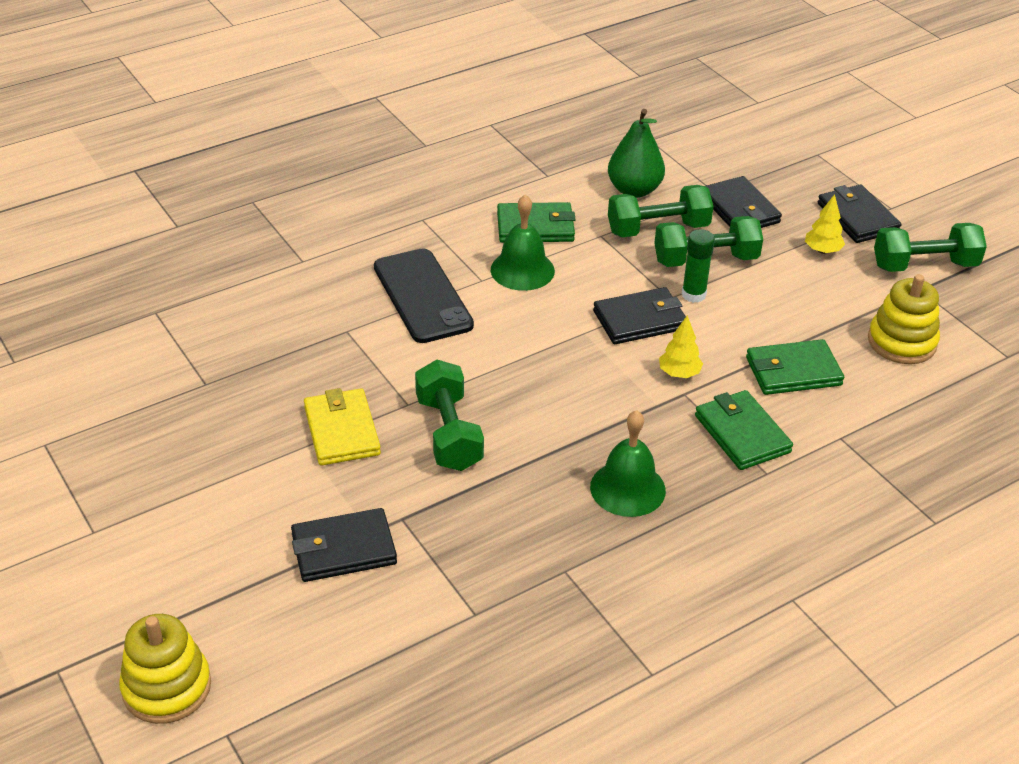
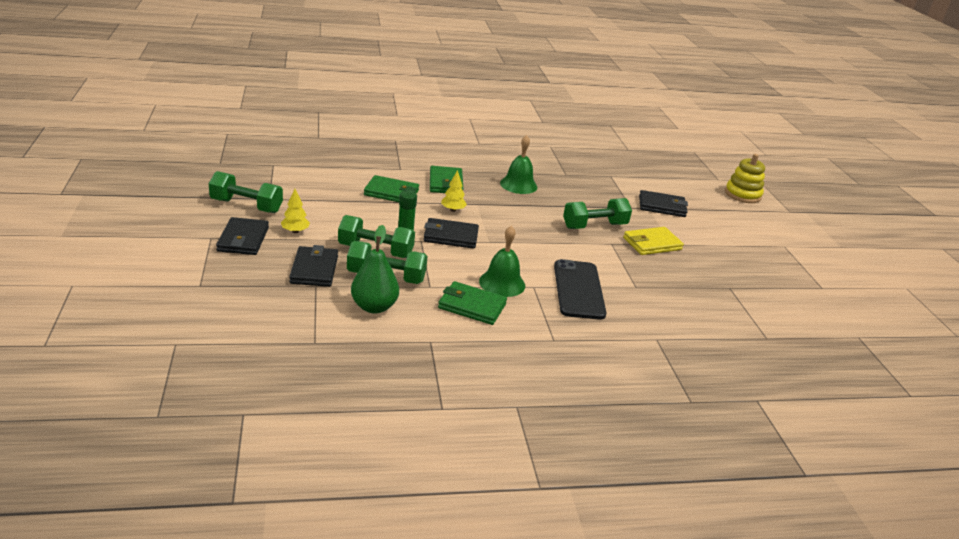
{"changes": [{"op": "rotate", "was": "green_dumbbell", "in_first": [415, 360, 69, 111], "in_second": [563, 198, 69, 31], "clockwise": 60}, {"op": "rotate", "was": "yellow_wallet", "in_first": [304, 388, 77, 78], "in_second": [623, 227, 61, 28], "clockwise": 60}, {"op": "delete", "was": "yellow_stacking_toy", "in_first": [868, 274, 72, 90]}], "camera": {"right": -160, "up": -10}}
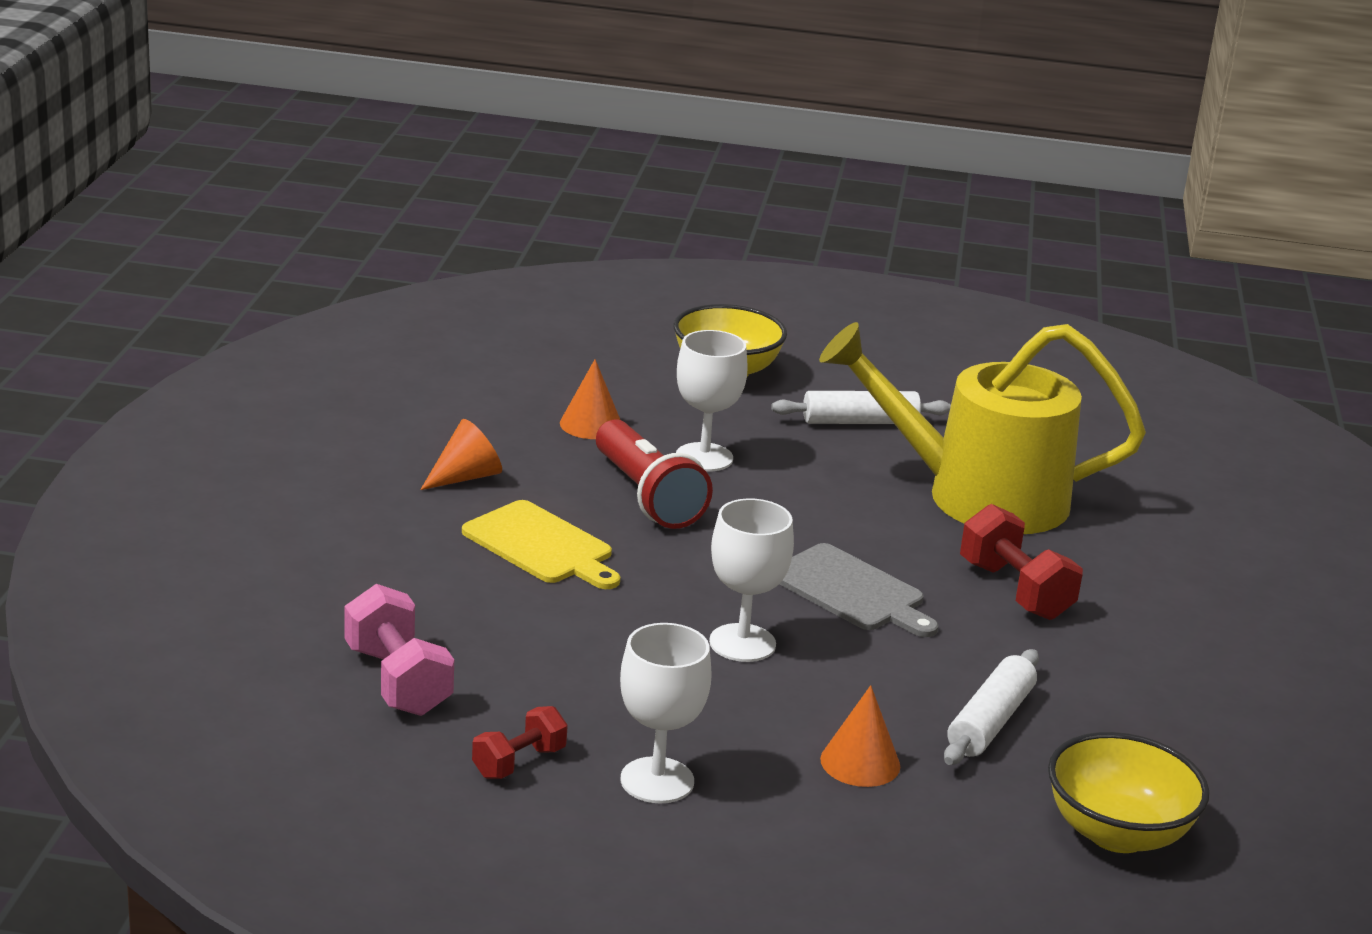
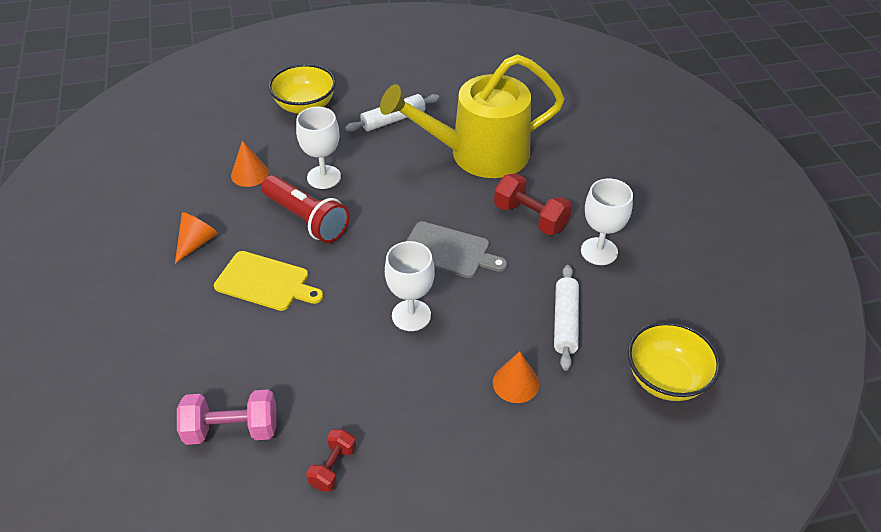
{"changes": [{"op": "rotate", "was": "pink_dumbbell", "in_first": [344, 584, 110, 132], "in_second": [177, 390, 99, 55], "clockwise": -45}, {"op": "move", "was": "white_goblet", "in_first": [620, 623, 91, 180], "in_second": [581, 178, 52, 87]}], "camera": {"right": -20, "up": 20}}
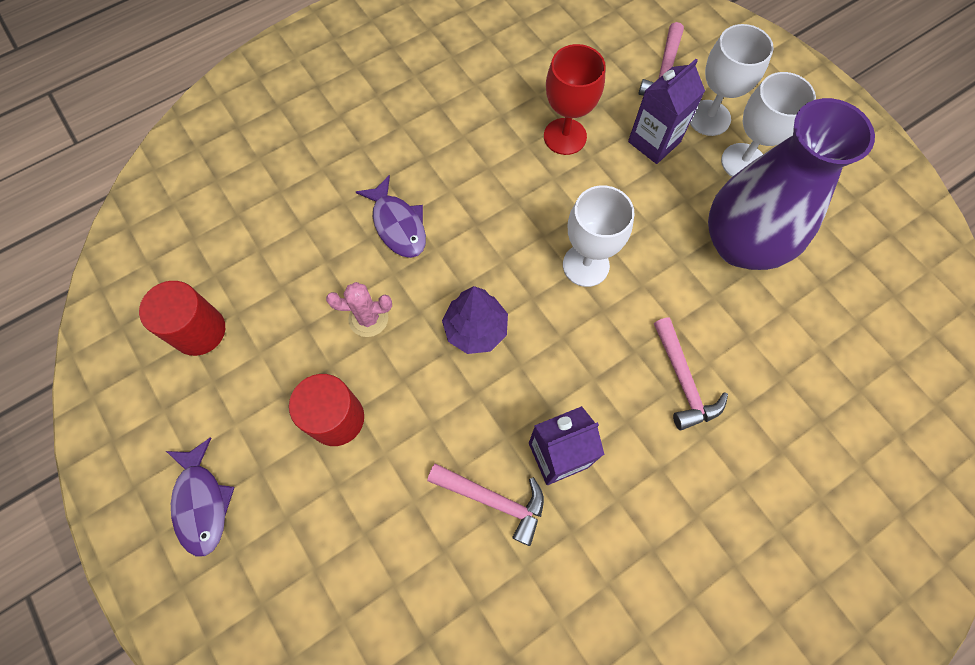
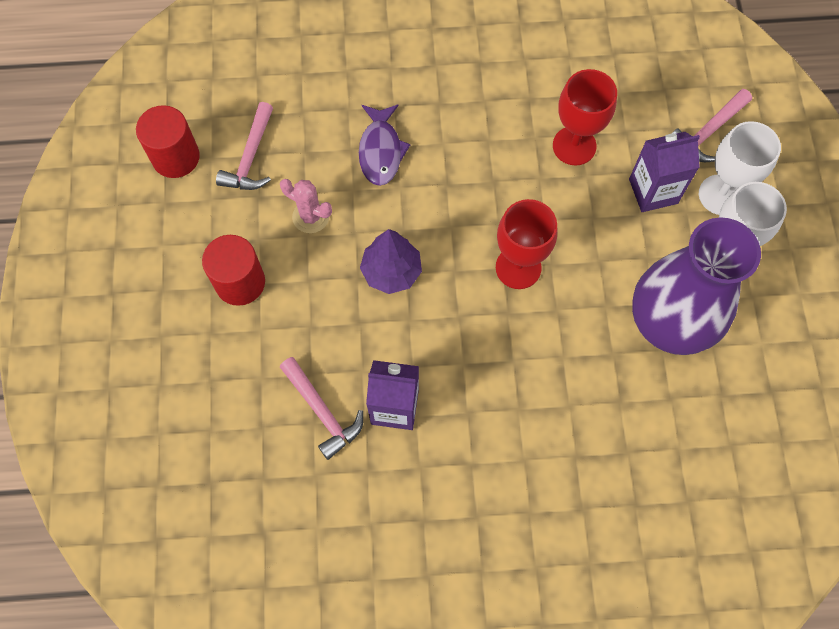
{"changes": [{"op": "move", "was": "pink_hammer", "in_first": [654, 317, 74, 113], "in_second": [216, 102, 57, 88]}, {"op": "recolor", "was": "white_goblet", "now": "red_goblet", "in_first": [563, 185, 72, 102], "in_second": [496, 199, 61, 90]}, {"op": "delete", "was": "purple_fish", "in_first": [166, 437, 69, 120]}], "camera": {"right": 30, "up": 0}}
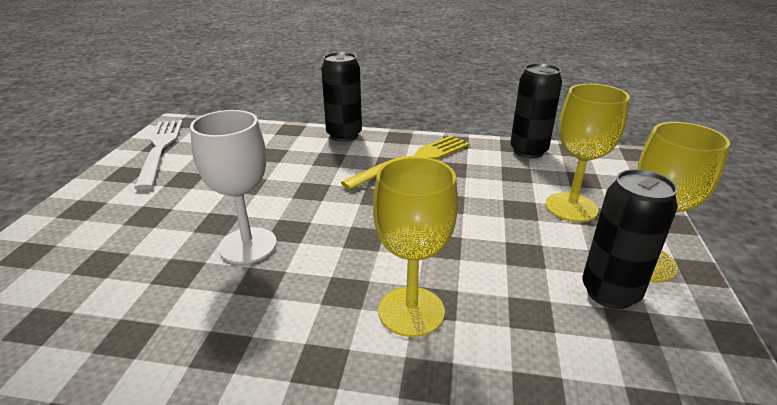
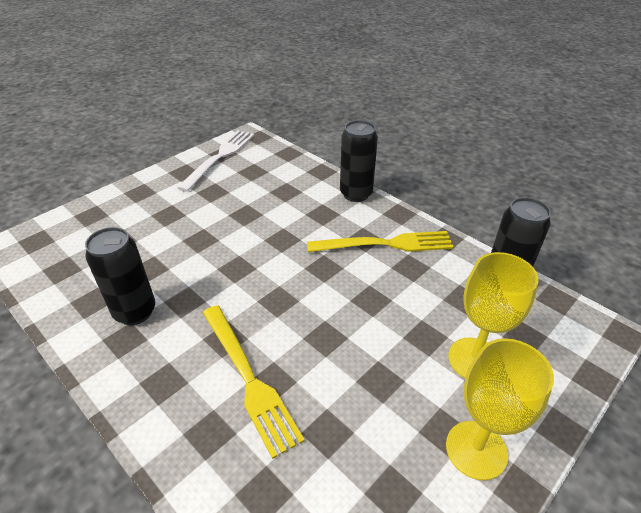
{"changes": [{"op": "move", "was": "black_can", "in_first": [583, 169, 95, 140], "in_second": [85, 227, 70, 98]}, {"op": "replace", "was": "yellow_goblet", "now": "yellow_fork", "in_first": [373, 157, 85, 180], "in_second": [203, 305, 102, 154]}, {"op": "delete", "was": "white_goblet", "in_first": [190, 110, 87, 154]}], "camera": {"right": 35, "up": 10}}
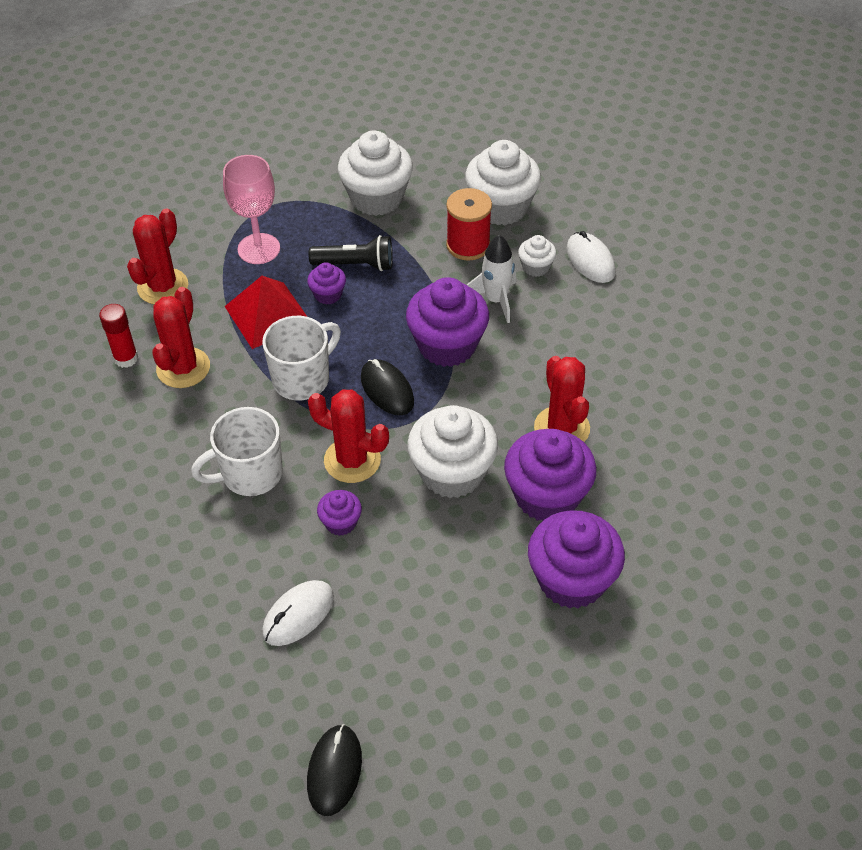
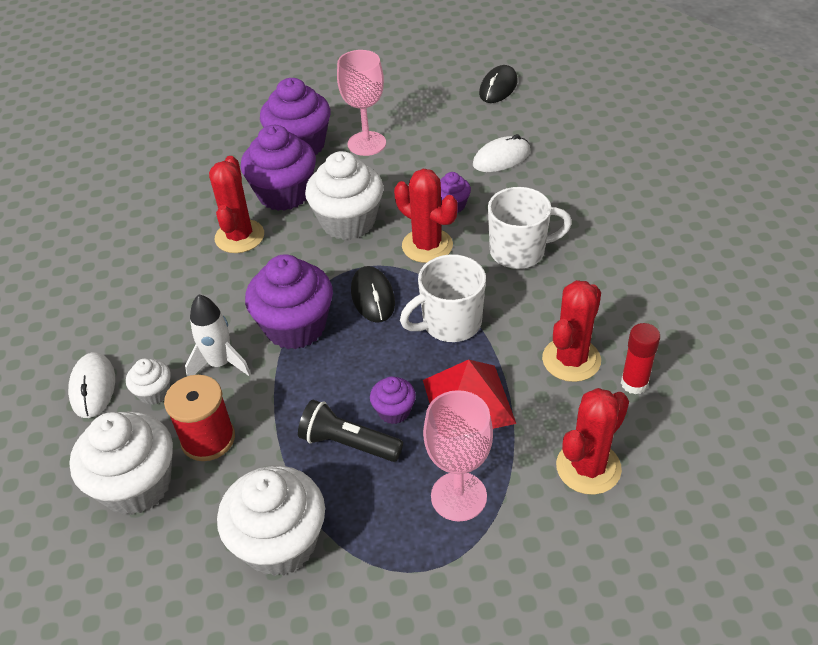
{"changes": [{"op": "insert", "now": "pink_goblet", "in_second": [337, 50, 49, 106]}], "camera": {"right": -160, "up": -5}}
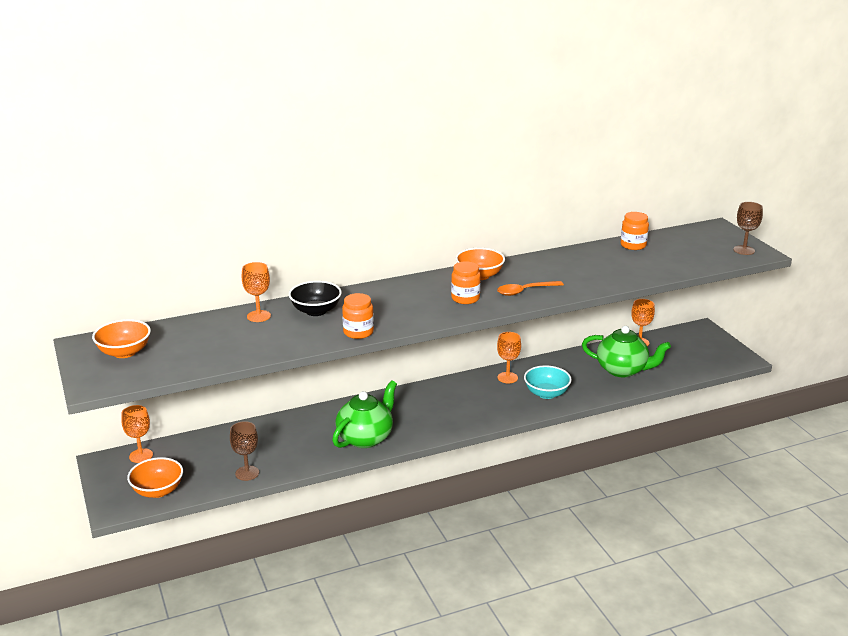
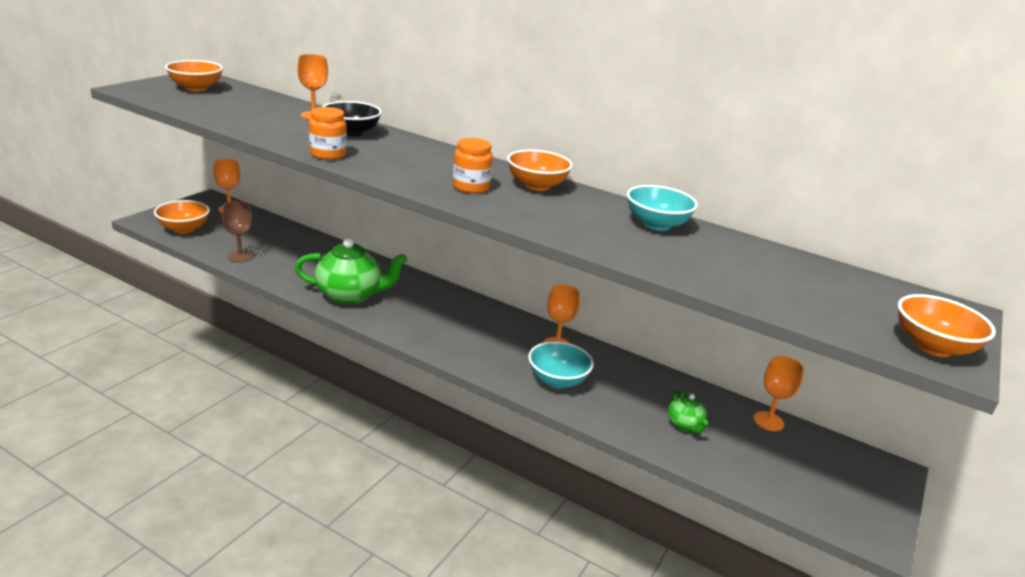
{"changes": [{"op": "insert", "now": "turquoise_bowl", "in_second": [627, 185, 71, 46]}, {"op": "resize", "was": "green_teapot", "in_first": [582, 326, 89, 51], "in_second": [668, 390, 40, 44], "ratio": 0.5}, {"op": "replace", "was": "brown_goblet", "now": "orange_bowl", "in_first": [733, 202, 30, 53], "in_second": [898, 294, 98, 63]}, {"op": "delete", "was": "orange_spoon", "in_first": [497, 281, 67, 15]}, {"op": "delete", "was": "orange_jar", "in_first": [621, 212, 28, 38]}], "camera": {"right": 50, "up": 0}}
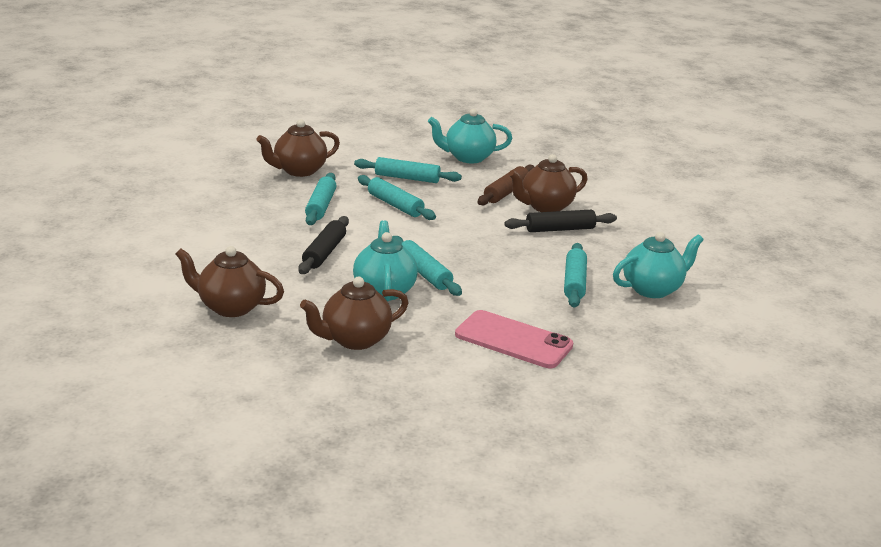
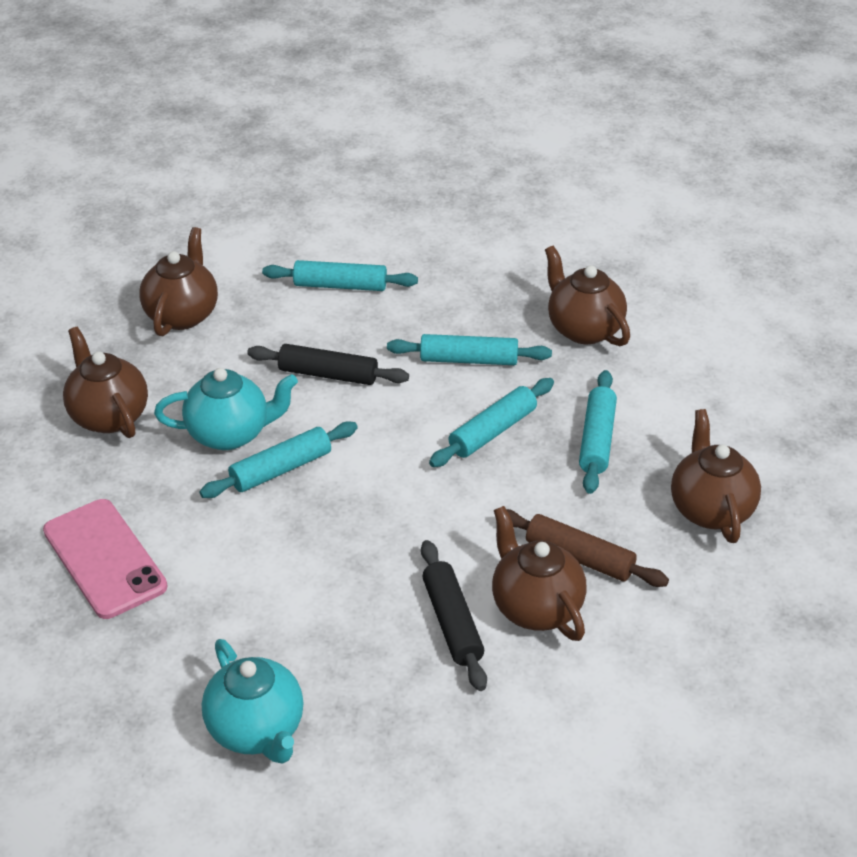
{"changes": [{"op": "rotate", "was": "pink_phone", "in_first": [455, 310, 118, 58], "in_second": [43, 499, 125, 120], "clockwise": -60}, {"op": "move", "was": "turquoise_rolling_pin", "in_first": [564, 243, 23, 64], "in_second": [262, 260, 156, 31]}, {"op": "recolor", "was": "turquoise_teapot", "now": "brown_teapot", "in_first": [428, 109, 84, 54], "in_second": [671, 409, 90, 134]}], "camera": {"right": 90, "up": 15}}
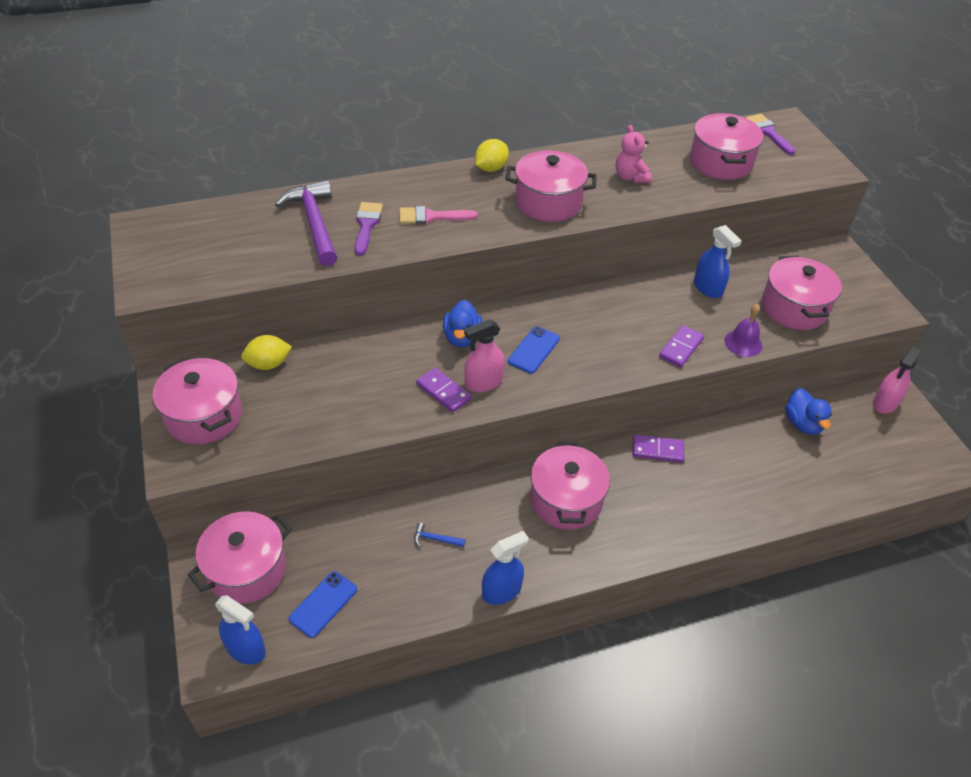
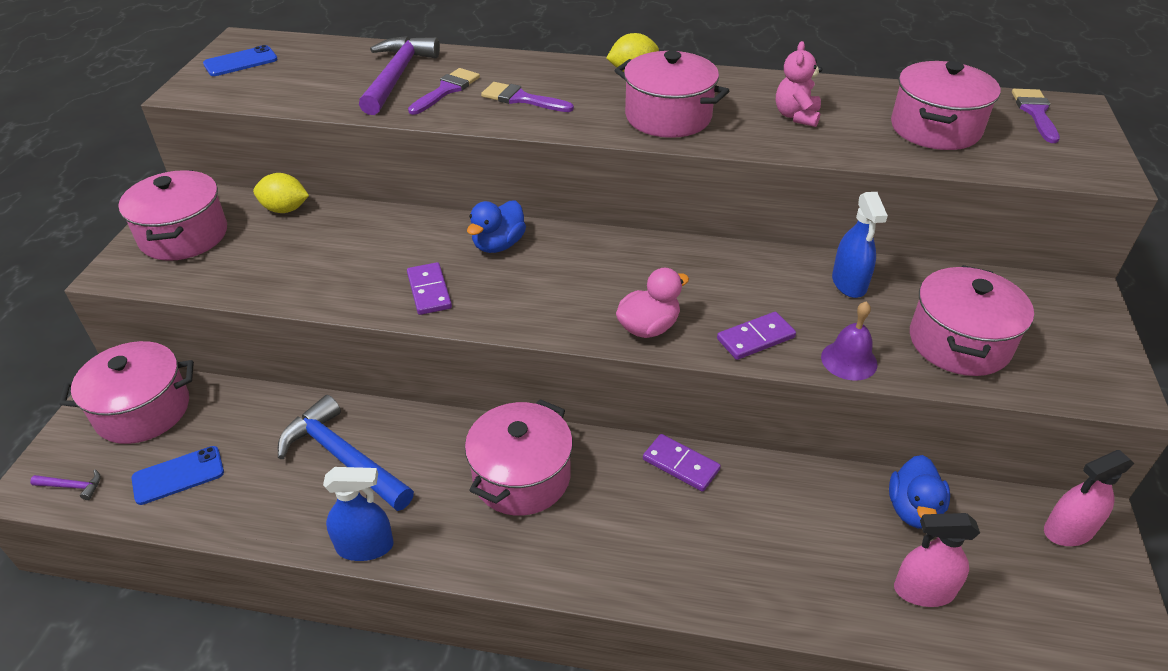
{"changes": [{"op": "replace", "was": "blue_spray_bottle", "now": "purple_hammer", "in_first": [215, 596, 51, 69], "in_second": [30, 470, 71, 30]}, {"op": "move", "was": "blue_phone", "in_first": [508, 326, 52, 48], "in_second": [203, 45, 75, 31]}, {"op": "resize", "was": "blue_hammer", "in_first": [414, 523, 51, 24], "in_second": [278, 395, 136, 116], "ratio": 2.47}, {"op": "recolor", "was": "pink_brush", "now": "purple_brush", "in_first": [400, 206, 78, 18], "in_second": [481, 82, 93, 30]}, {"op": "insert", "now": "pink_duck", "in_second": [616, 268, 73, 70]}, {"op": "move", "was": "pink_spray_bottle", "in_first": [464, 319, 41, 73], "in_second": [894, 513, 86, 94]}], "camera": {"right": 30, "up": -5}}
